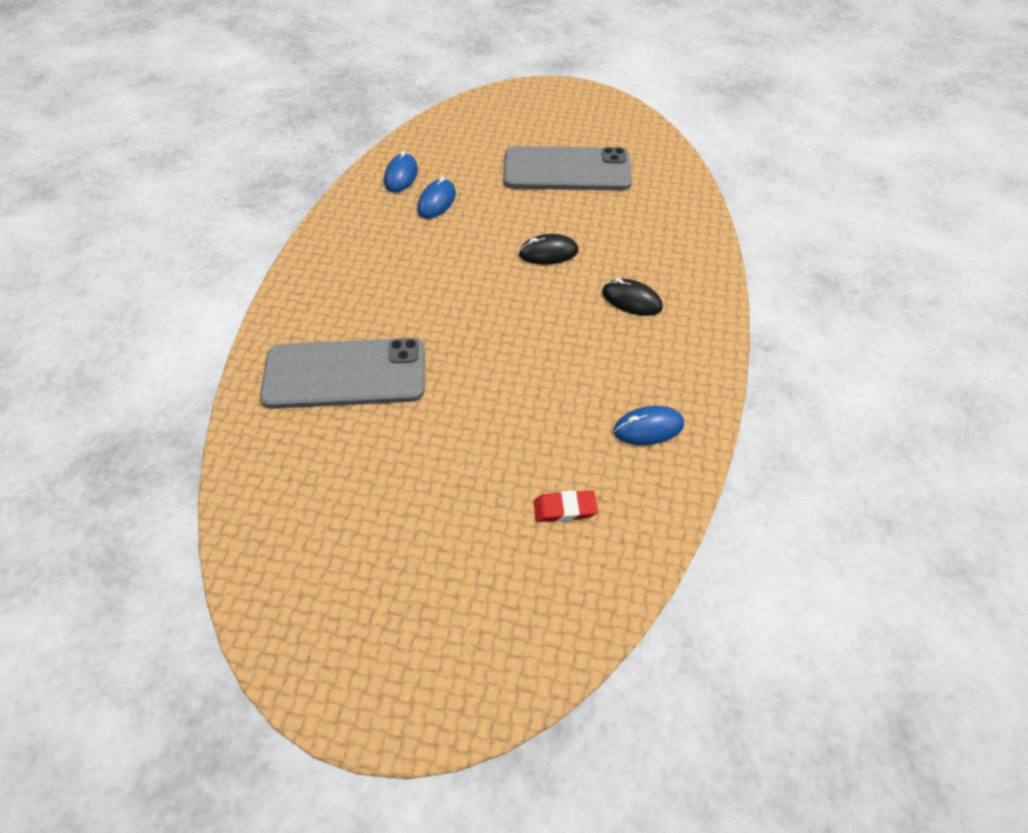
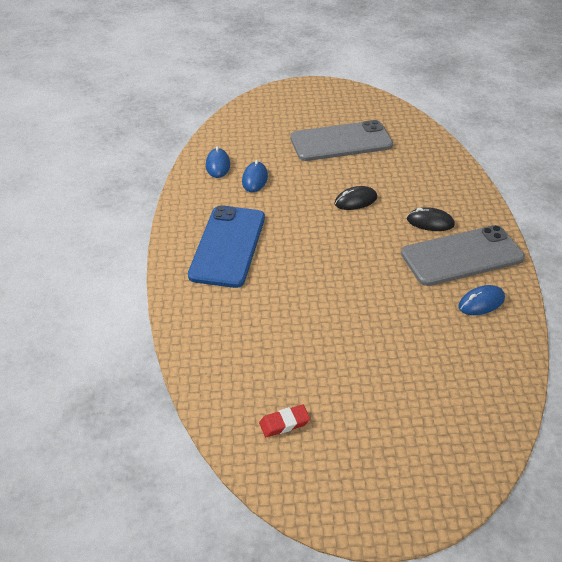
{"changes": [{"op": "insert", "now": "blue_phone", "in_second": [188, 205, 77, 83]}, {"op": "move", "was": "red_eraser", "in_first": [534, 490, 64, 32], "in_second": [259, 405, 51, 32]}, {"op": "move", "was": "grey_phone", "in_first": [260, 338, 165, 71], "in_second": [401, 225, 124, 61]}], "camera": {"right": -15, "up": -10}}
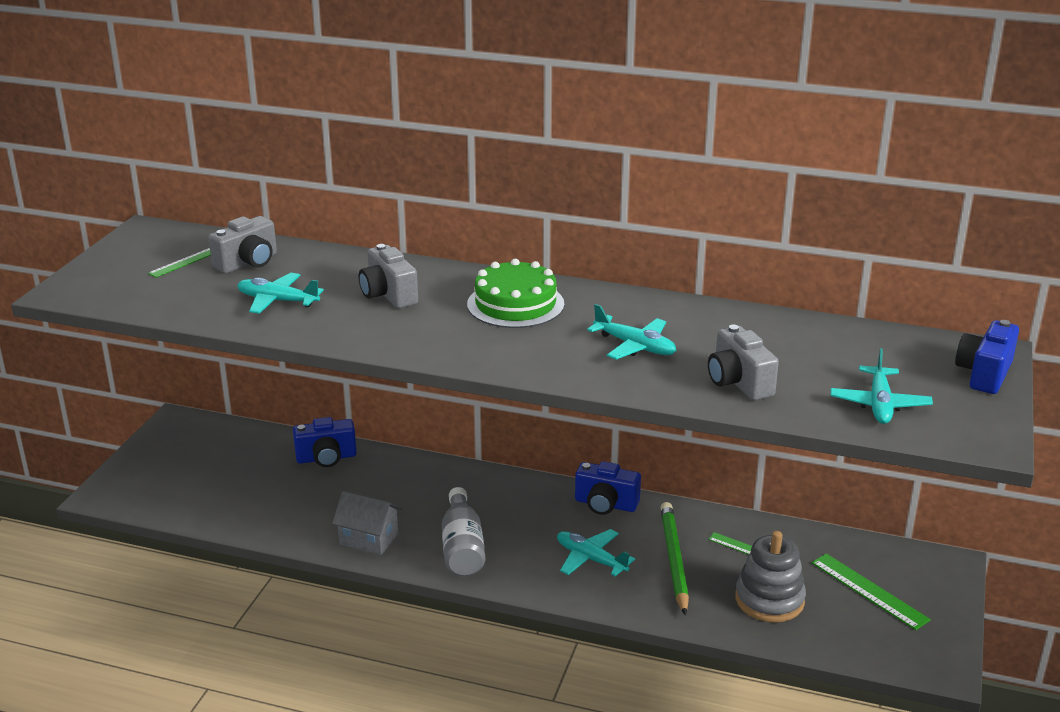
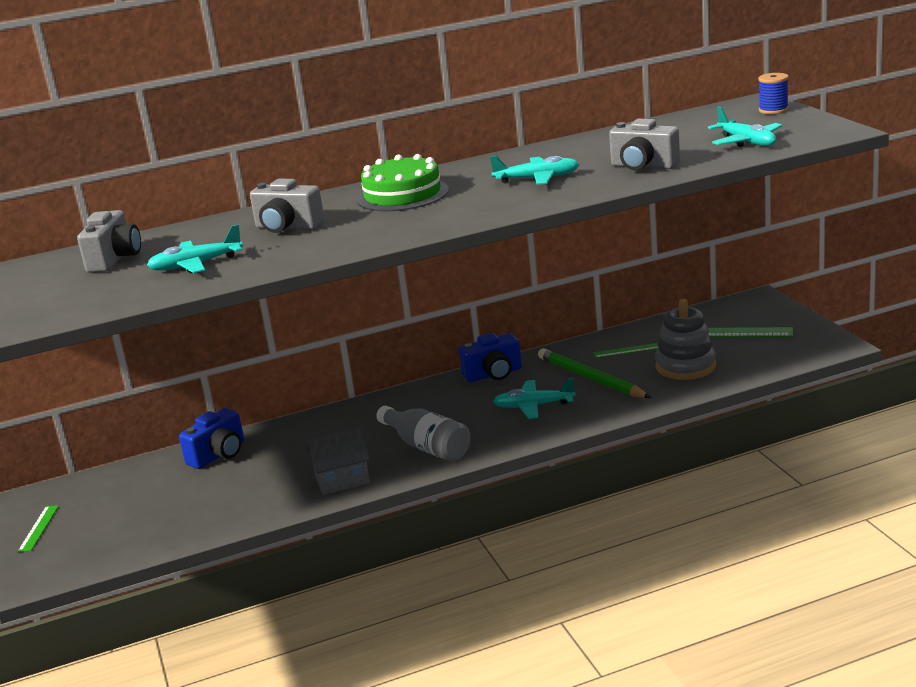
{"changes": [{"op": "move", "was": "green_ruler", "in_first": [148, 248, 63, 30], "in_second": [18, 505, 41, 47]}, {"op": "replace", "was": "blue_camera", "now": "blue_spool", "in_first": [955, 320, 64, 74], "in_second": [758, 73, 31, 41]}], "camera": {"right": -35, "up": -5}}
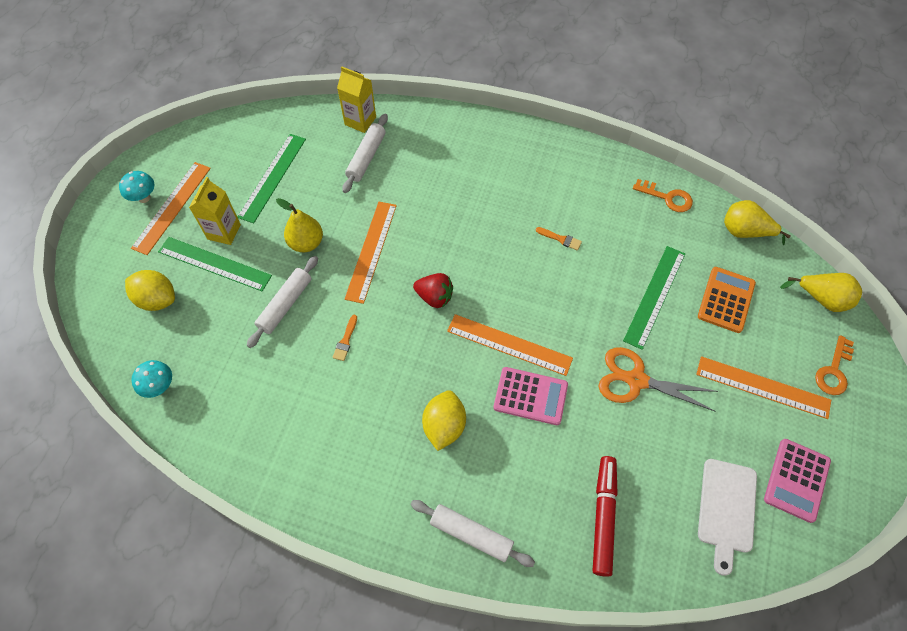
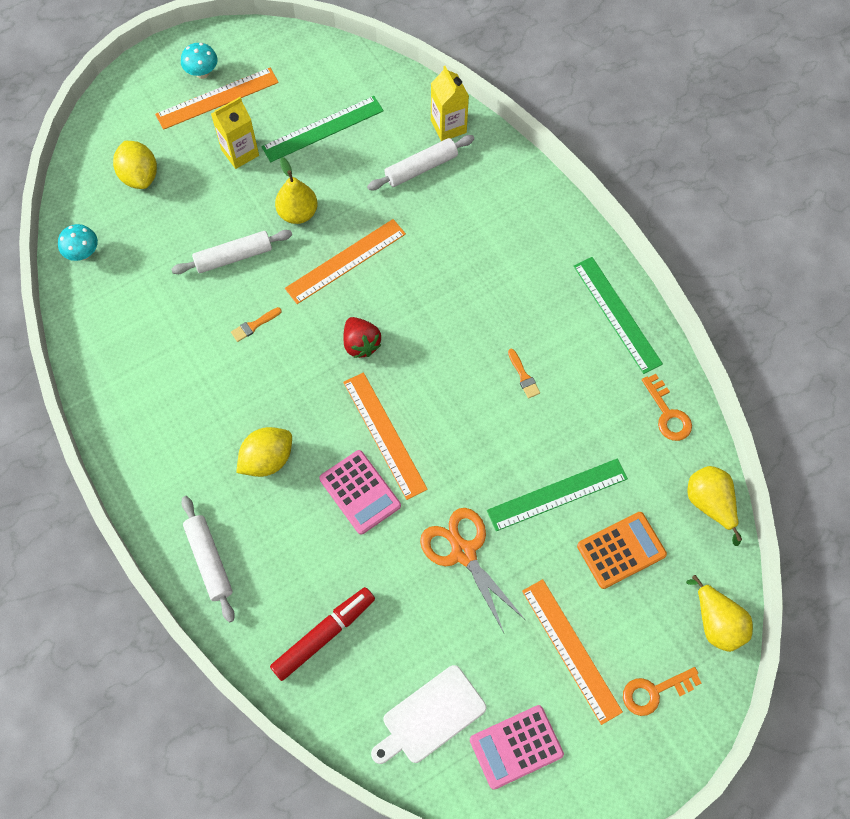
{"changes": [{"op": "move", "was": "green_ruler", "in_first": [158, 237, 114, 54], "in_second": [574, 257, 89, 117]}], "camera": {"right": 40, "up": 5}}
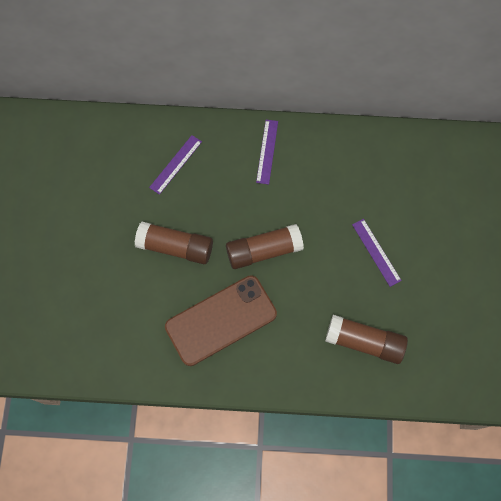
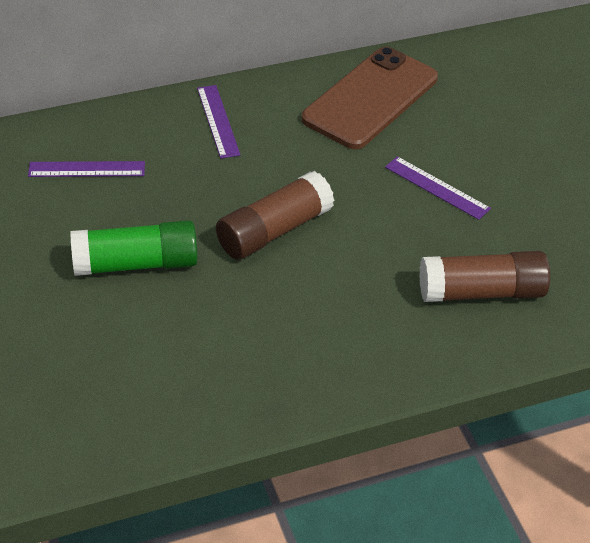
{"changes": [{"op": "rotate", "was": "purple_ruler", "in_first": [149, 135, 53, 60], "in_second": [28, 161, 117, 16], "clockwise": 75}, {"op": "recolor", "was": "brown_glue_stick", "now": "green_glue_stick", "in_first": [135, 221, 78, 43], "in_second": [70, 220, 128, 56]}, {"op": "move", "was": "brown_phone", "in_first": [165, 275, 112, 91], "in_second": [302, 47, 136, 102]}], "camera": {"right": -25, "up": -25}}
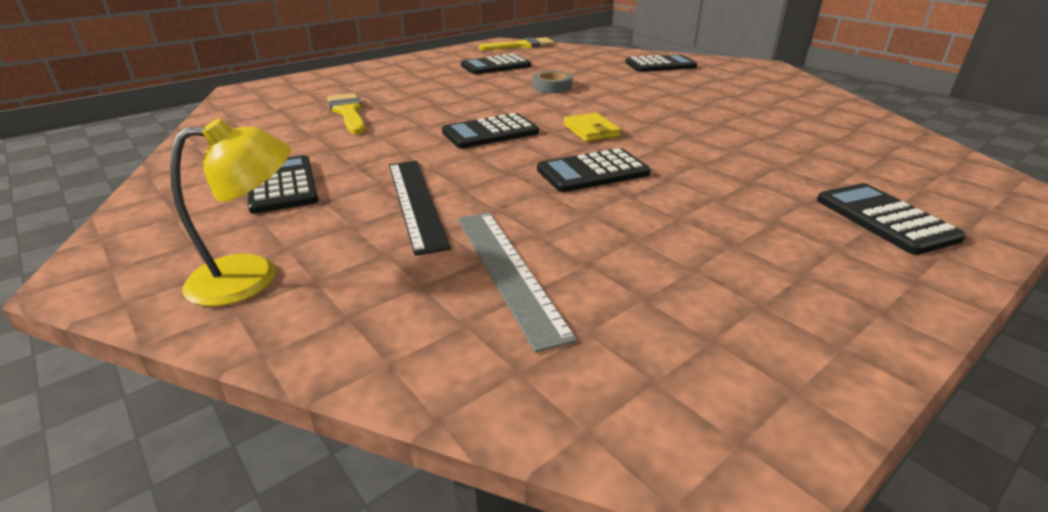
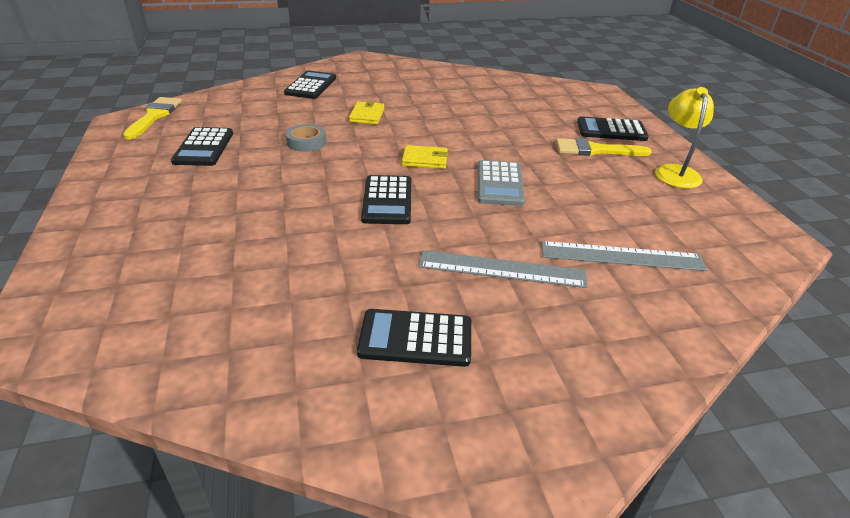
{"changes": [{"op": "insert", "now": "yellow_wallet", "in_second": [349, 101, 36, 23]}, {"op": "recolor", "was": "black_ruler", "now": "grey_ruler", "in_first": [389, 161, 62, 95], "in_second": [418, 250, 170, 38]}, {"op": "recolor", "was": "black_calculator", "now": "grey_calculator", "in_first": [537, 148, 114, 44], "in_second": [478, 160, 47, 46]}, {"op": "move", "was": "yellow_brush", "in_first": [327, 93, 38, 41], "in_second": [556, 138, 96, 18]}, {"op": "move", "was": "yellow_lamp", "in_first": [170, 118, 121, 188], "in_second": [655, 87, 59, 101]}], "camera": {"right": -65, "up": 5}}
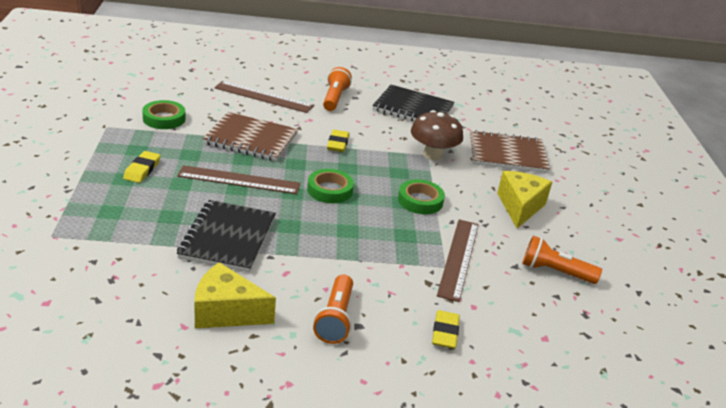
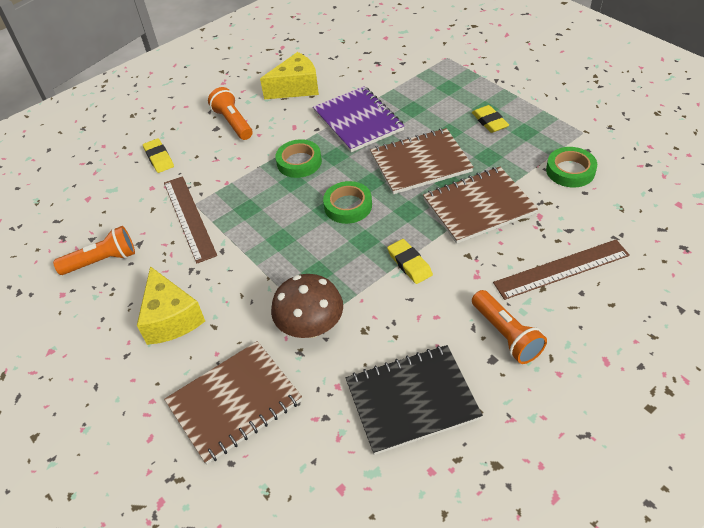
{"changes": [{"op": "move", "was": "green_tape", "in_first": [398, 179, 47, 35], "in_second": [275, 139, 47, 39]}, {"op": "recolor", "was": "black_notebook", "now": "purple_notebook", "in_first": [177, 200, 99, 72], "in_second": [313, 86, 92, 66]}, {"op": "replace", "was": "brown_ruler", "now": "brown_notebook", "in_first": [177, 165, 123, 29], "in_second": [370, 128, 104, 66]}], "camera": {"right": 150, "up": 15}}
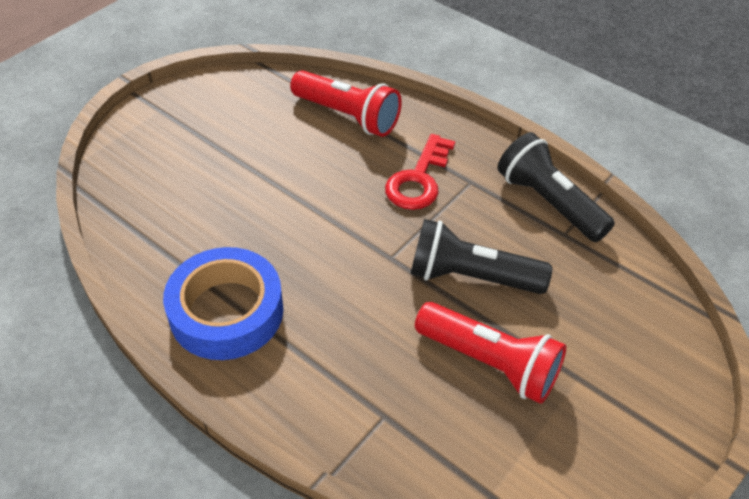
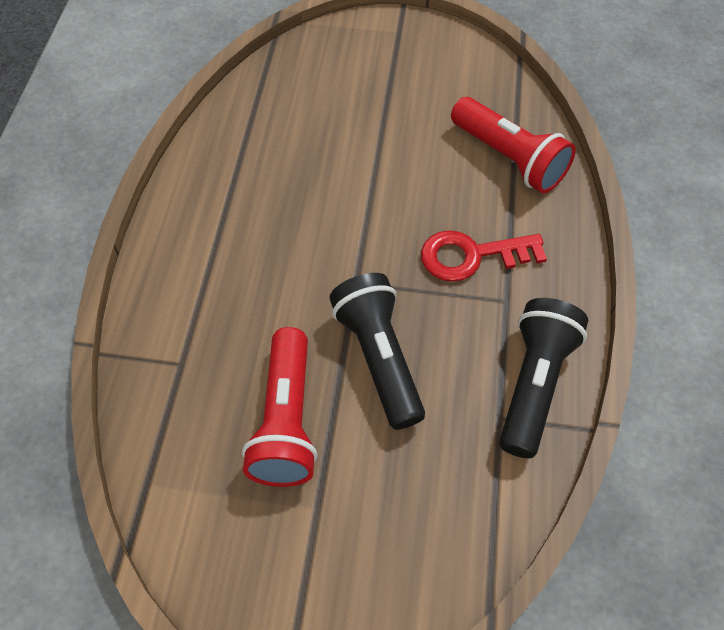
{"changes": [{"op": "rotate", "was": "red_flashlight", "in_first": [290, 70, 112, 67], "in_second": [451, 97, 125, 97], "clockwise": -45}, {"op": "delete", "was": "blue_tape", "in_first": [163, 247, 120, 113]}], "camera": {"right": 60, "up": 10}}
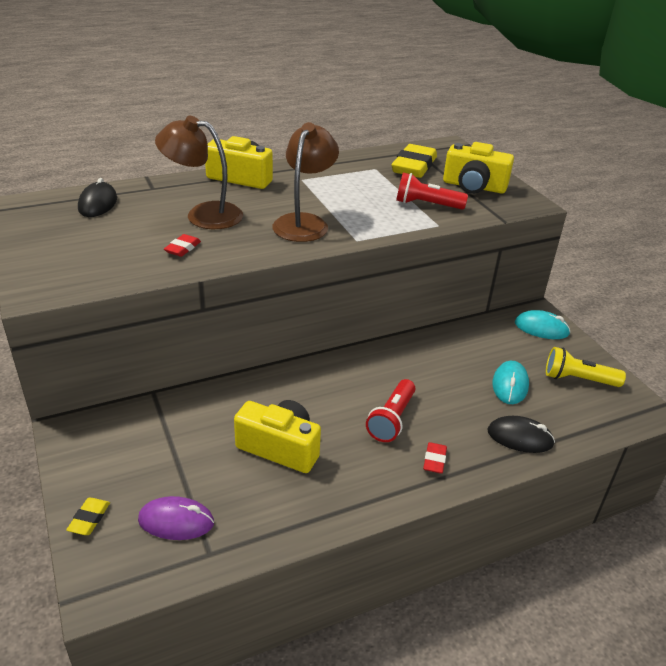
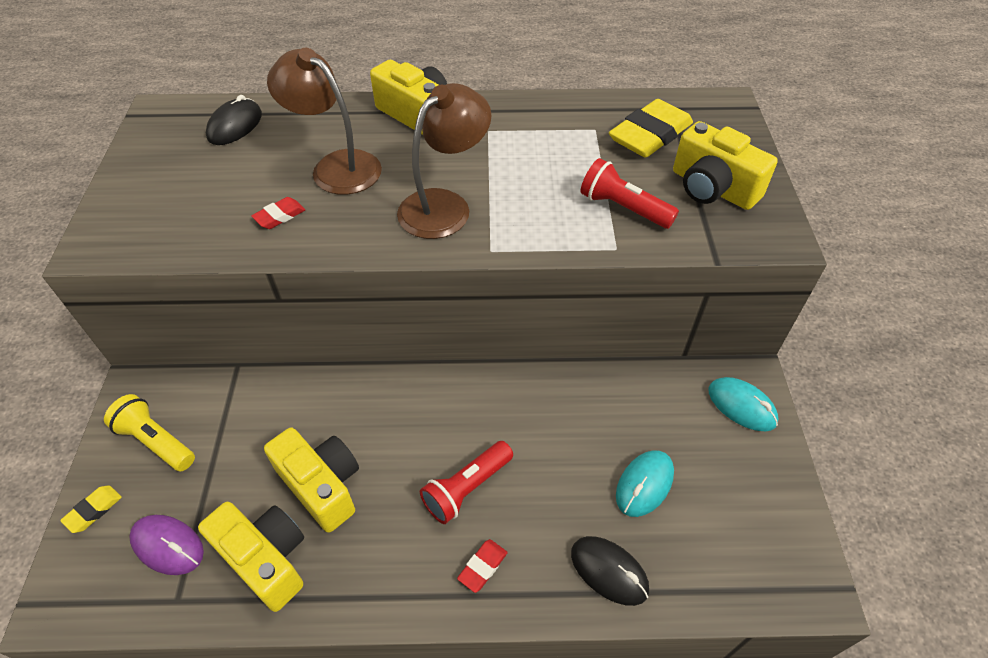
{"changes": [{"op": "move", "was": "yellow_flashlight", "in_first": [546, 347, 80, 40], "in_second": [104, 394, 91, 77]}, {"op": "insert", "now": "yellow_camera", "in_second": [198, 502, 106, 110]}], "camera": {"right": 25, "up": 15}}
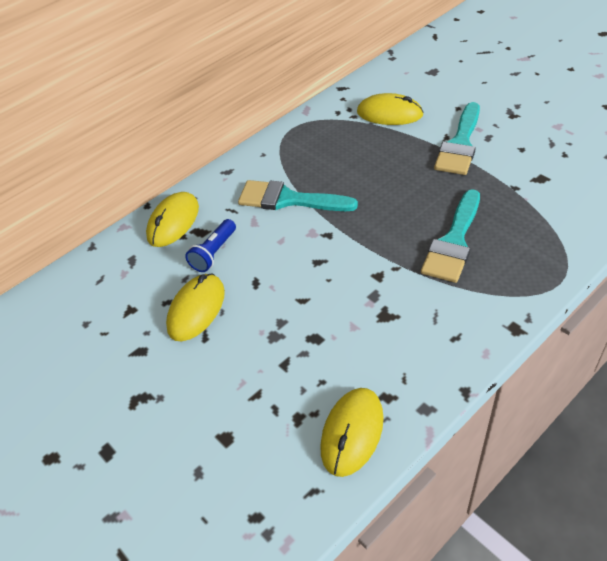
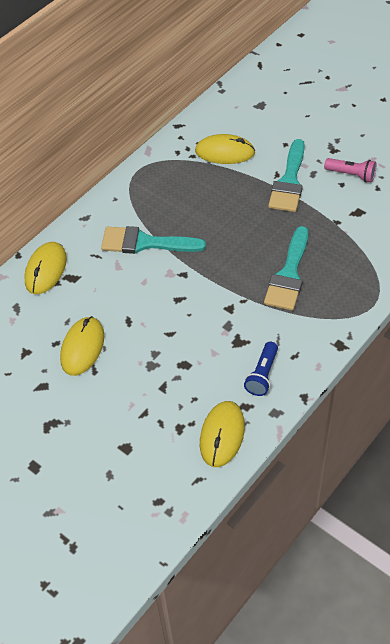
{"changes": [{"op": "move", "was": "blue_flashlight", "in_first": [185, 219, 51, 53], "in_second": [244, 342, 34, 54]}, {"op": "insert", "now": "pink_flashlight", "in_second": [324, 158, 52, 24]}], "camera": {"right": -10, "up": 5}}
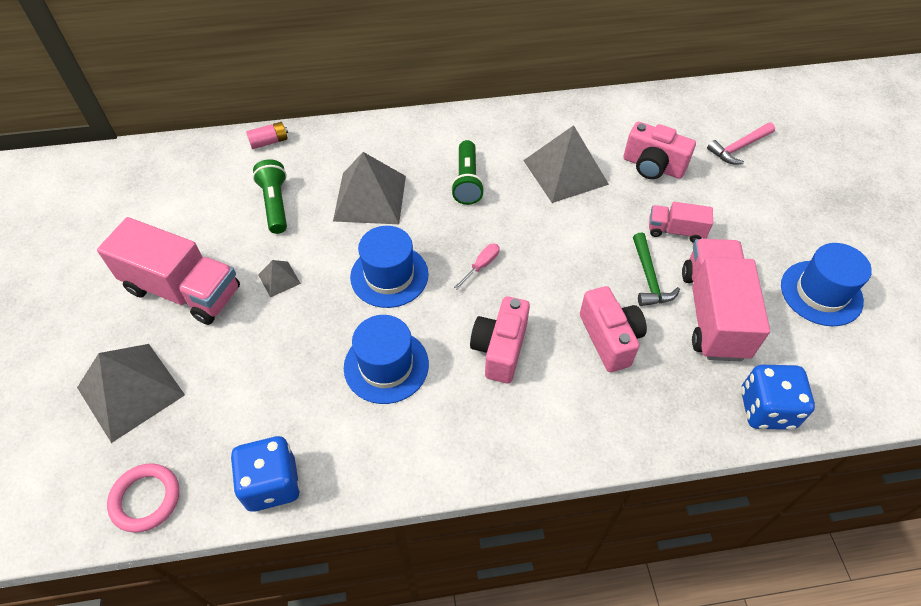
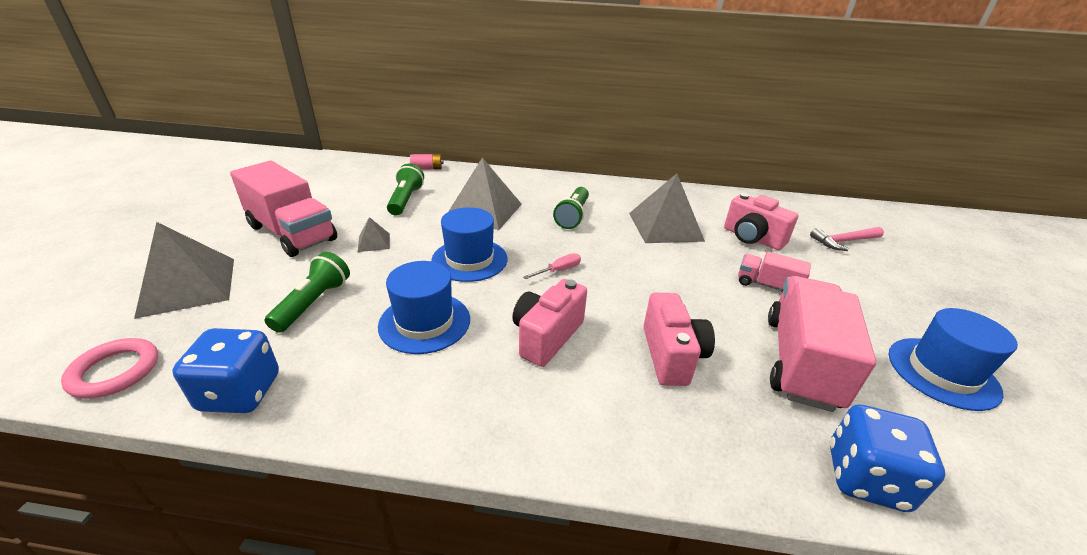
{"changes": [{"op": "insert", "now": "green_flashlight", "in_second": [264, 252, 86, 81]}, {"op": "delete", "was": "green_hammer", "in_first": [633, 233, 47, 73]}], "camera": {"right": 15, "up": -20}}
